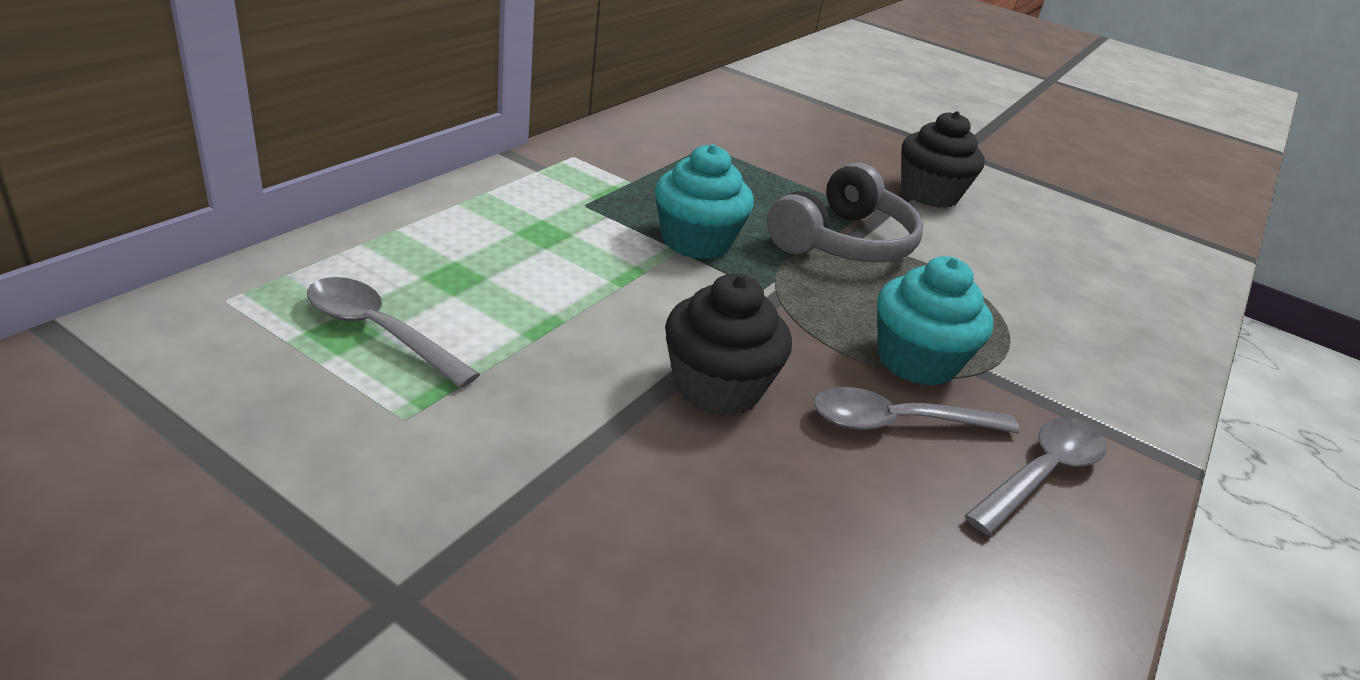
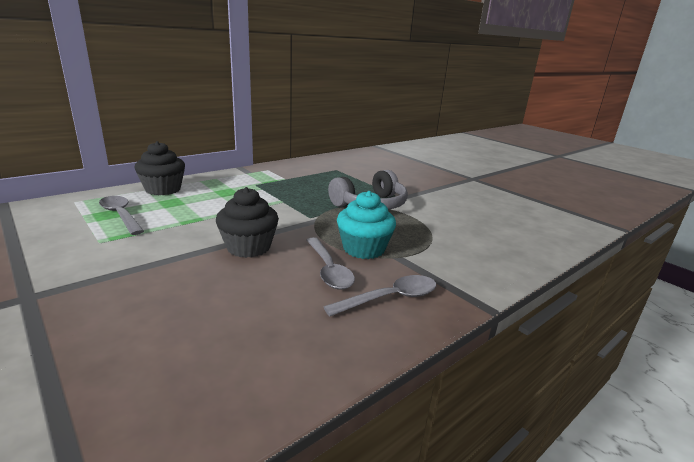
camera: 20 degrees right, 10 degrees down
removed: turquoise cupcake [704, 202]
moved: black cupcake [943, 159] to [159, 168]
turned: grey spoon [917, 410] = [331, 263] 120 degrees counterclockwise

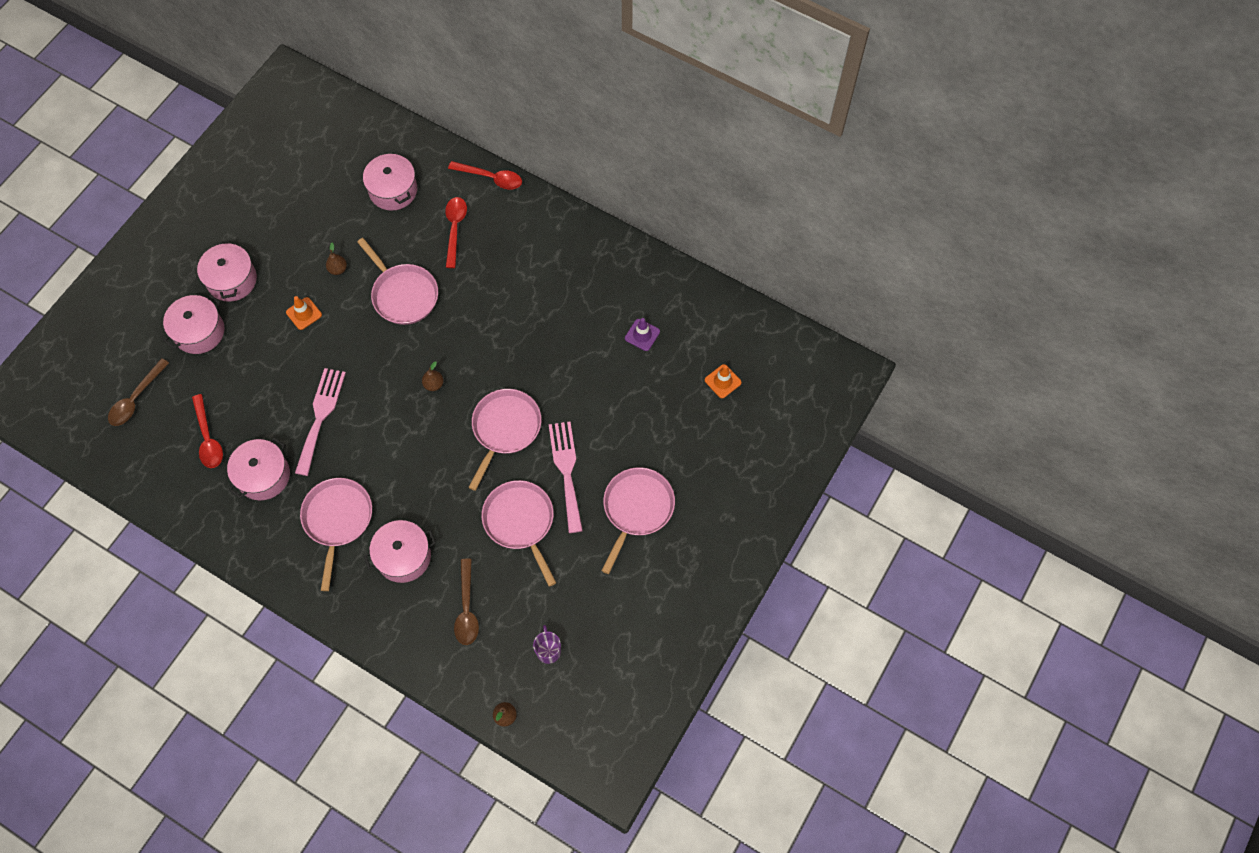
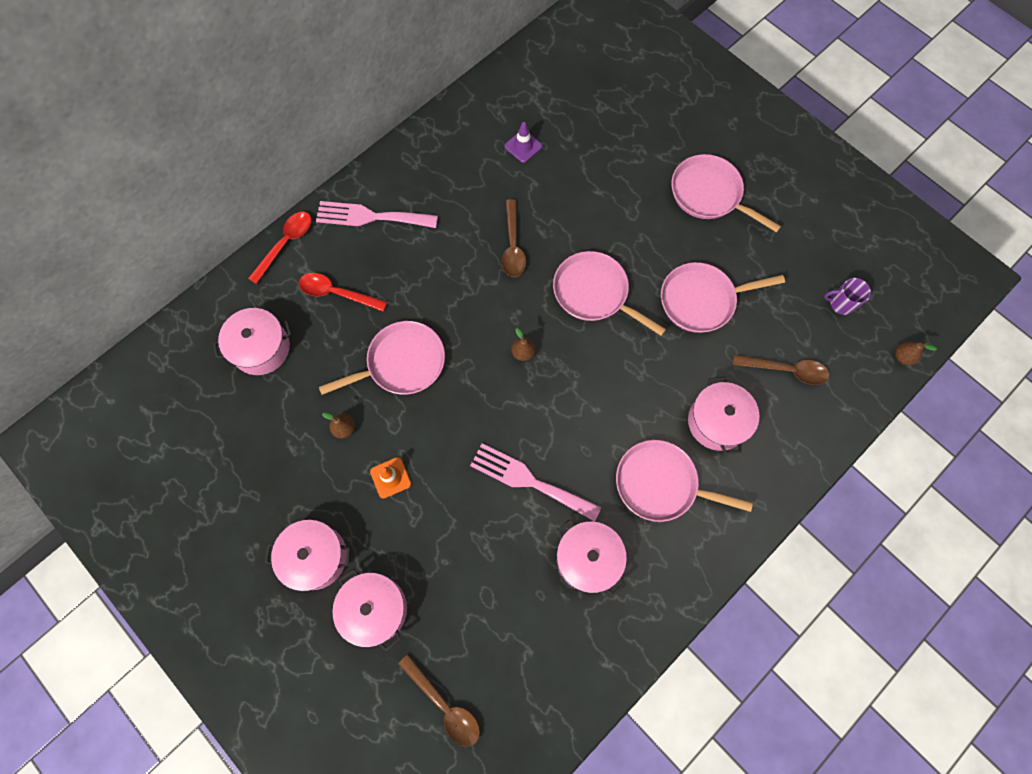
camera: 75 degrees left, 5 degrees up
removed: red spoon [207, 431]; orange traffic cone [723, 381]
added: brown spoon [514, 238]
moved: pink fork [566, 477] to [377, 214]

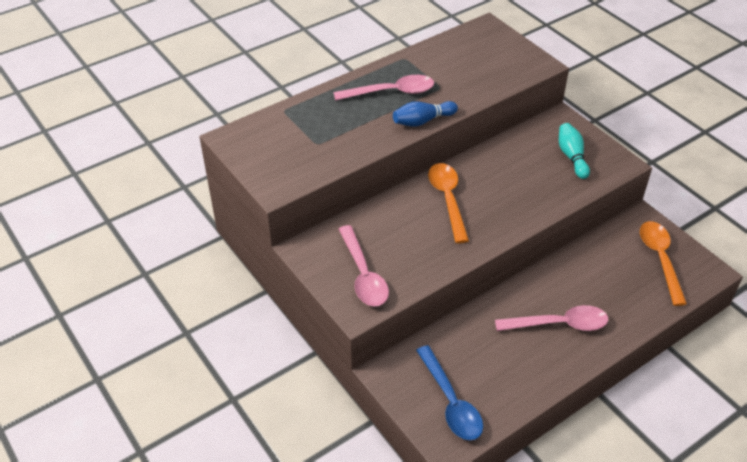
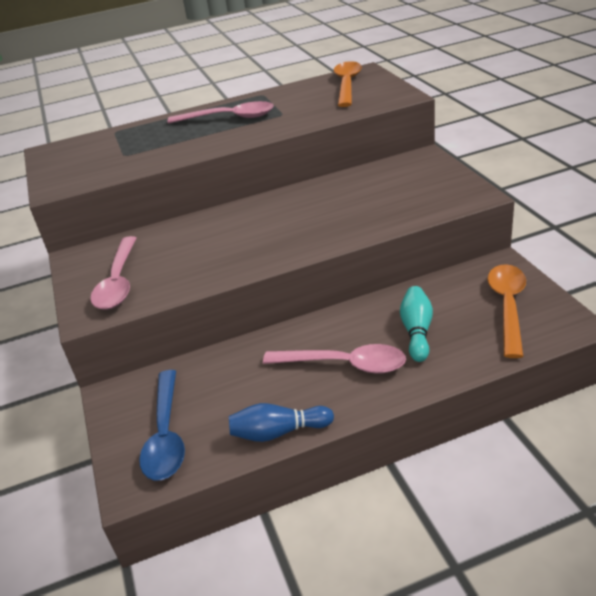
camera: 20 degrees right, 10 degrees down
moved: blue bowling pin [425, 114] to [281, 422]; orange spoon [448, 203] to [348, 84]; turquoise bowling pin [574, 151] to [416, 324]

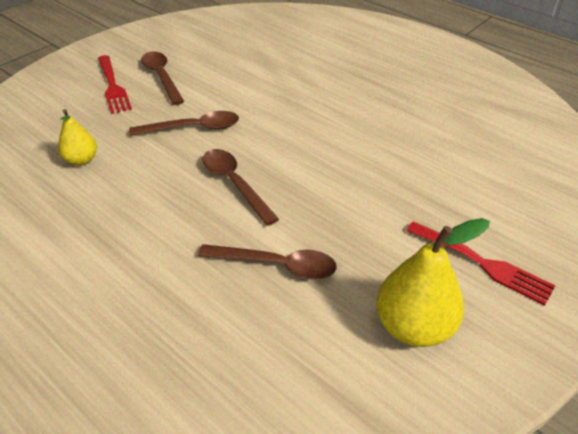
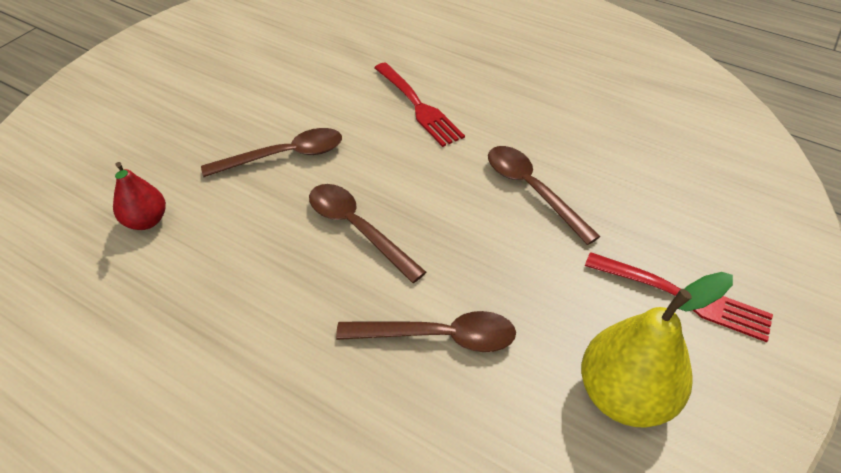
camera: 10 degrees left, 5 degrees up
moved: red fork [115, 84] to [419, 104]; brown spoon [162, 78] to [544, 195]
recoloured: yellow pear [77, 137] to red pear [139, 196]

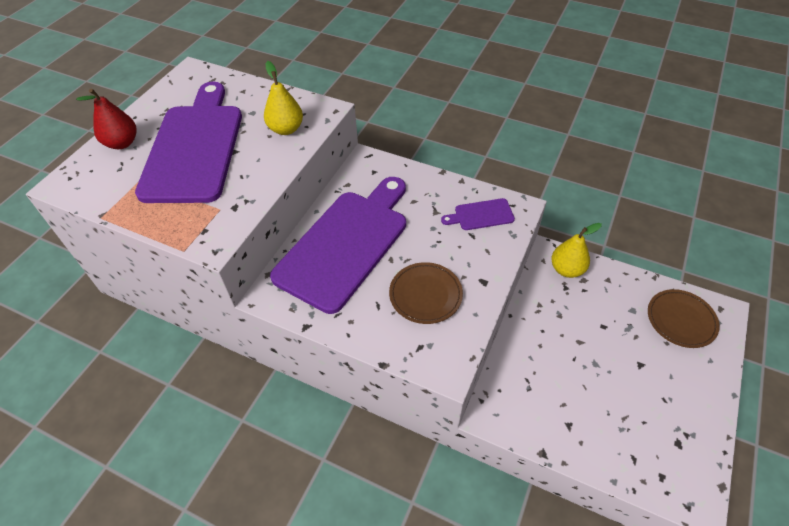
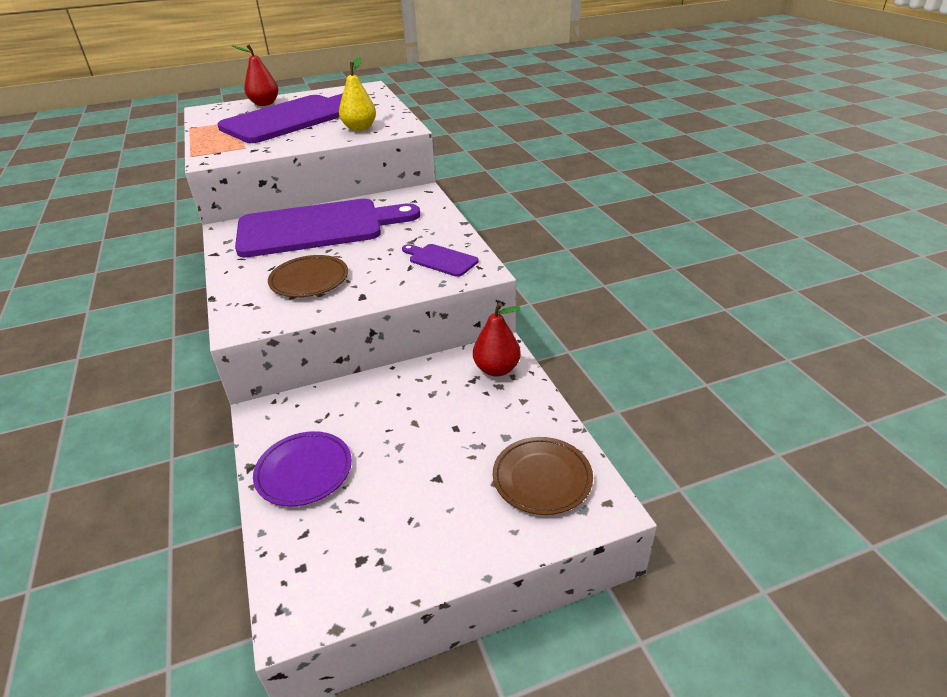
camera: 45 degrees right, 15 degrees down
added: purple plate [302, 469]
recoloured: yellow pear [576, 250] to red pear [497, 339]

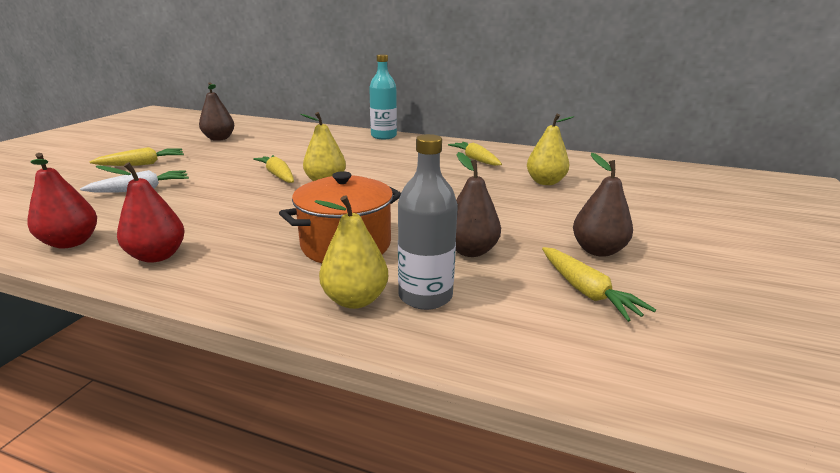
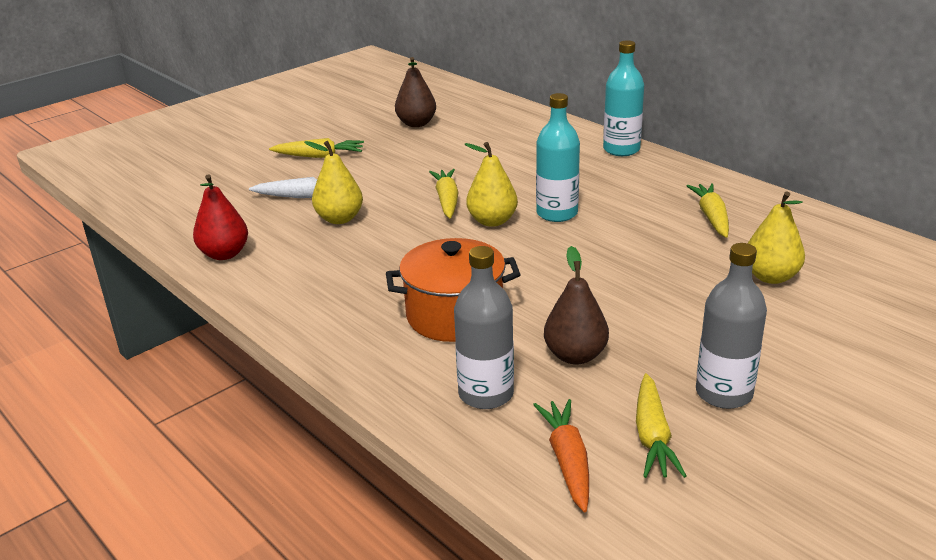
camera: 30 degrees right, 5 degrees up
removed: red pear [139, 212]
added: orange carrot [561, 456]; turquoise bottle [558, 157]
moved: yellow pear [351, 252] to [333, 182]
replaced: brown pear [603, 205] to grey bottle [731, 326]

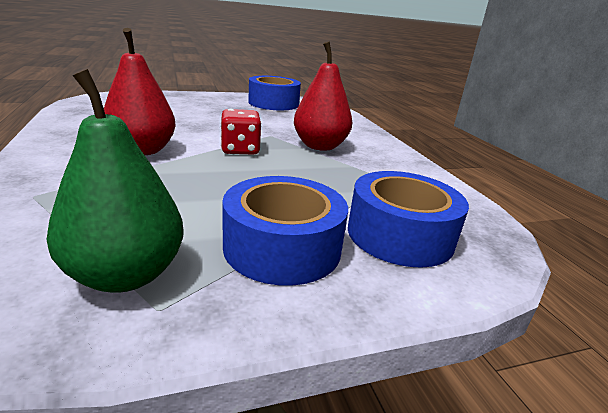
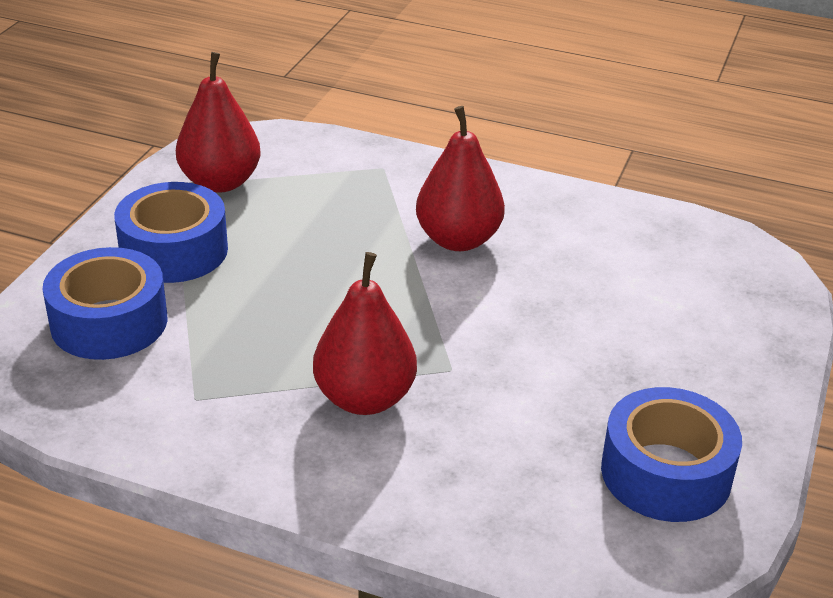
camera: 130 degrees right, 10 degrees up
removed: red dice [241, 132]
recoloured: green pear [115, 181] to red pear [218, 122]

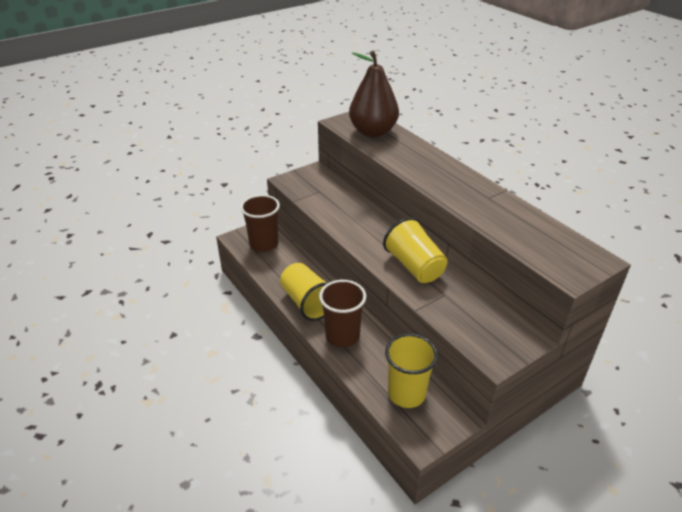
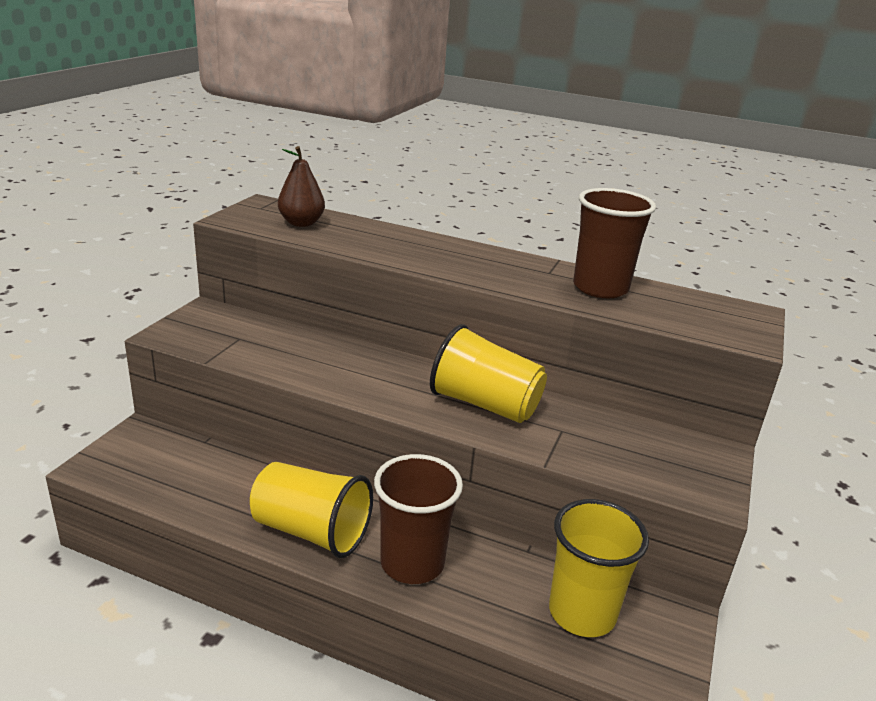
camera: 35 degrees left, 10 degrees down
moved: brown cup [260, 223] to [614, 243]
resized: brown pear [374, 93] = [301, 186] x0.56

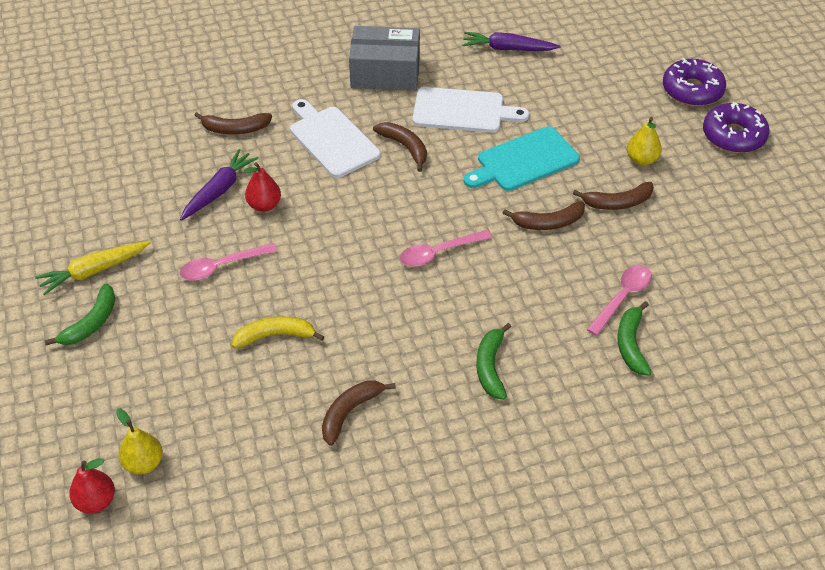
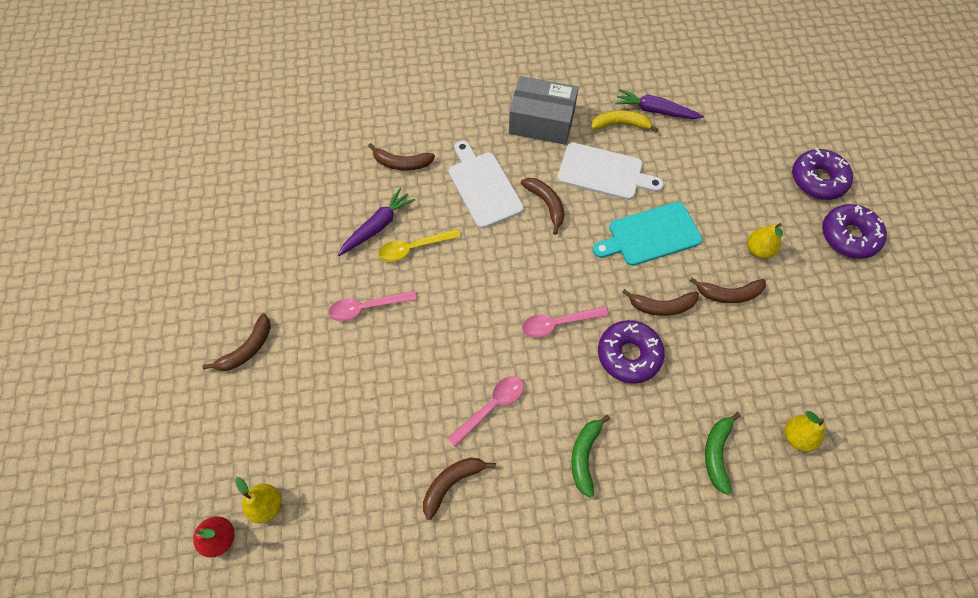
camera: 10 degrees right, 15 degrees up
removed: yellow carrot [93, 268]
added: purple donut [631, 352]; yellow pear [805, 431]
moved: yellow banana [278, 332] to [624, 121]; pink spoon [619, 300] to [485, 411]
replaced: red pear [262, 187] to yellow spoon [419, 245]
recoloured: green banana [80, 314] to brown banana [237, 342]

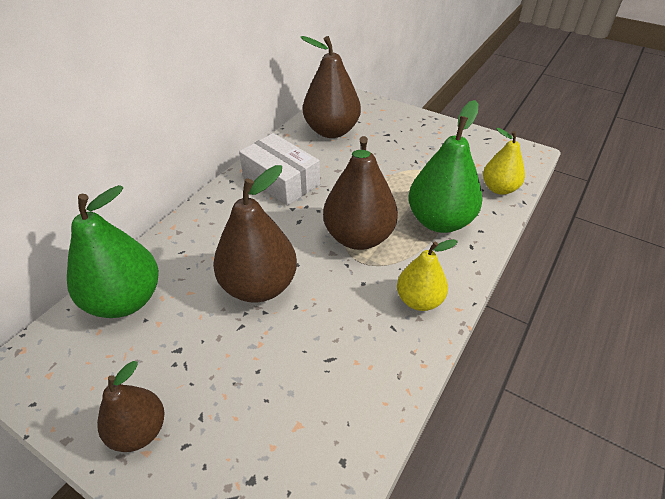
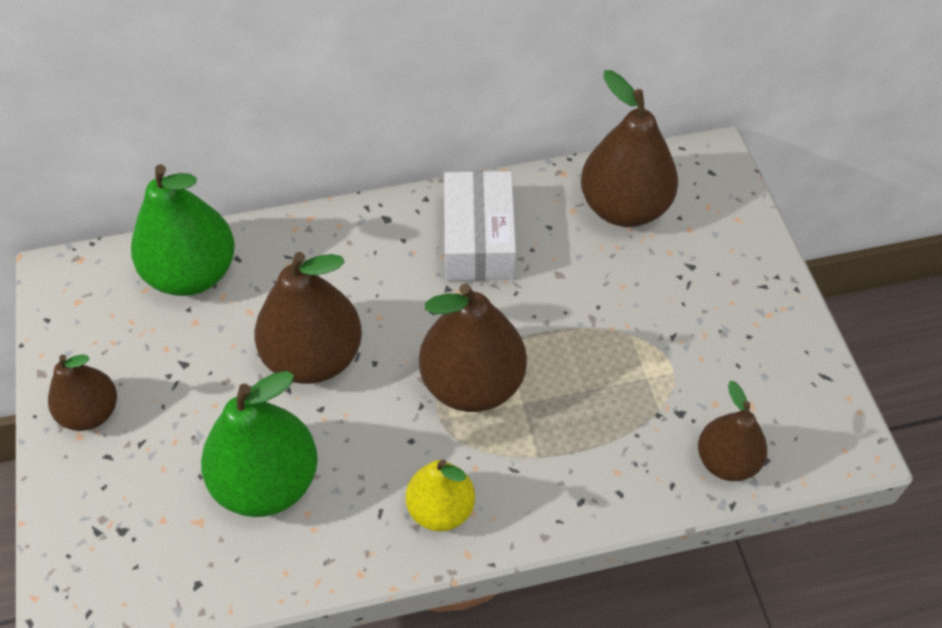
camera: 45 degrees right, 10 degrees up
moved: green pear [445, 166] to [259, 444]
recoloured: yellow pear [504, 161] to brown pear [732, 431]

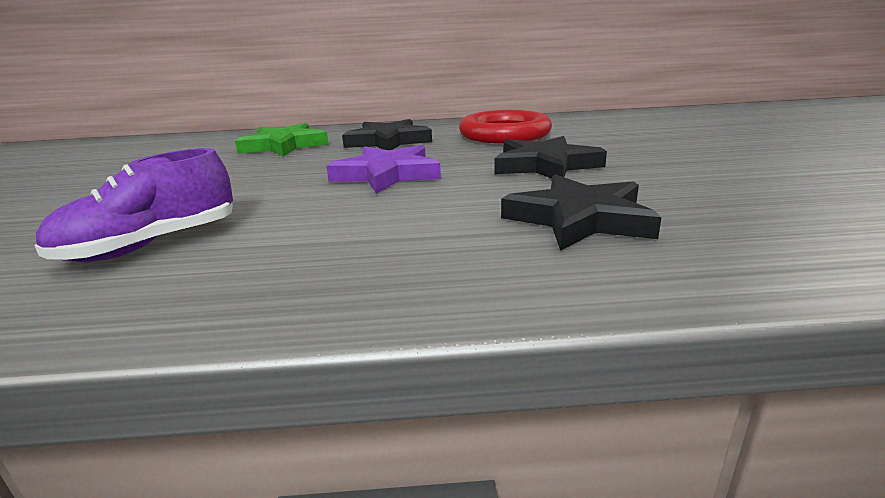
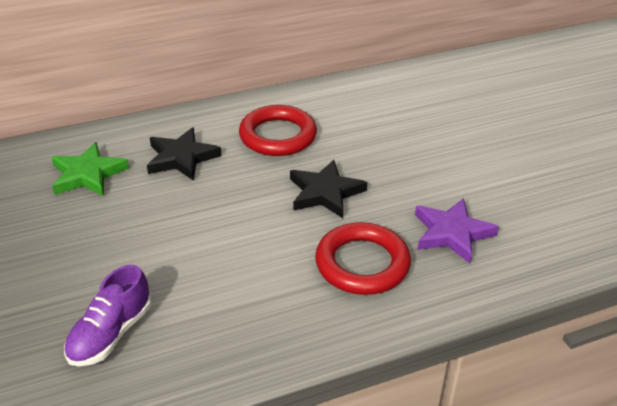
camera: 20 degrees left, 15 degrees up
moved: purple star [383, 169] to [457, 230]
replaced: black star [581, 212] to red ring [363, 258]

